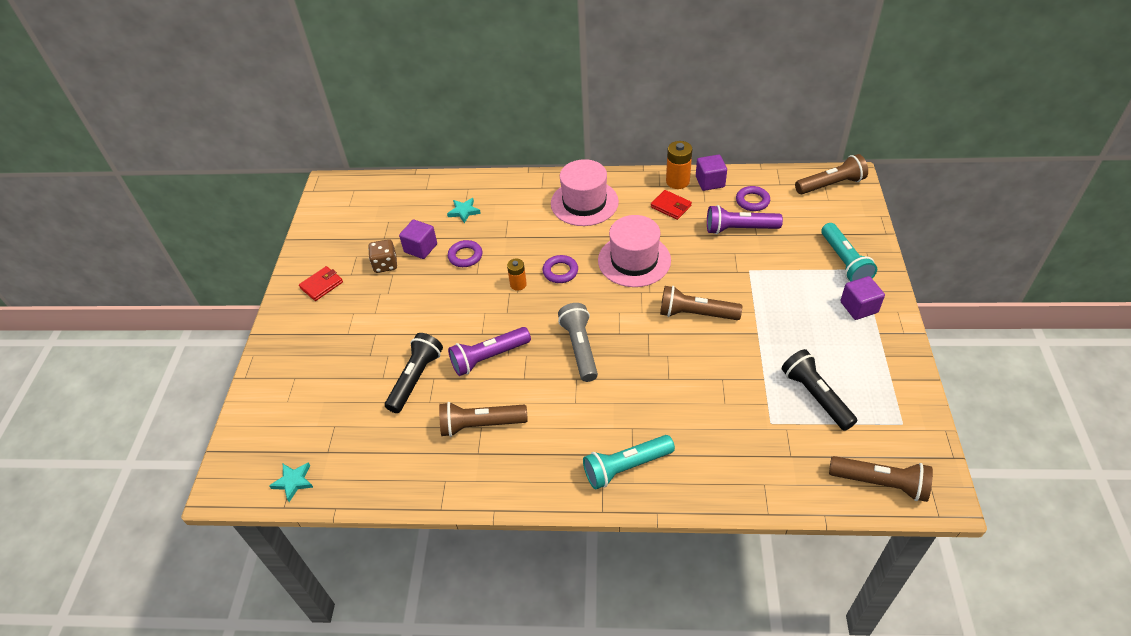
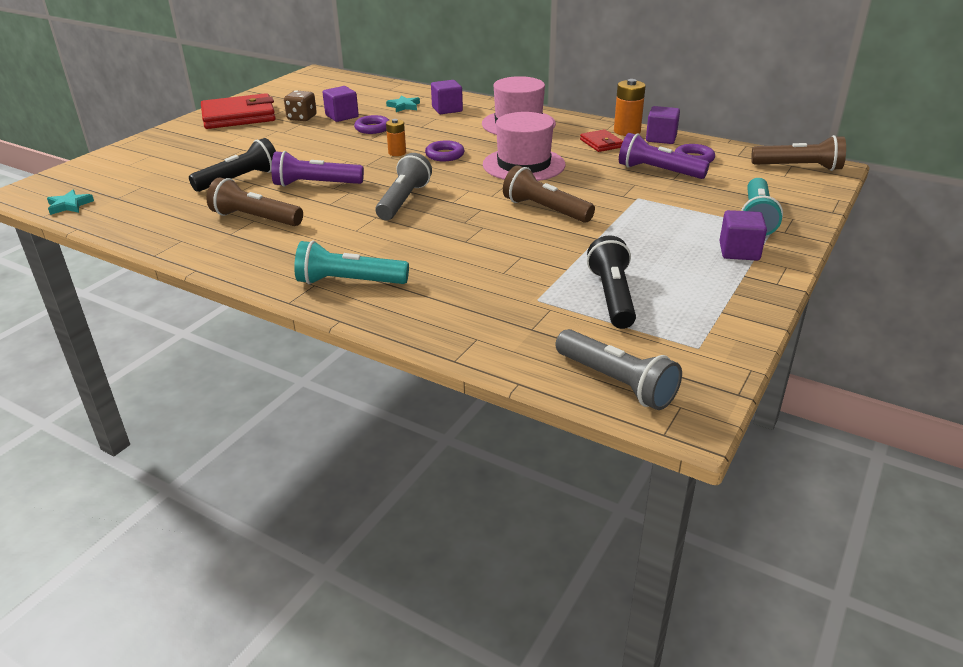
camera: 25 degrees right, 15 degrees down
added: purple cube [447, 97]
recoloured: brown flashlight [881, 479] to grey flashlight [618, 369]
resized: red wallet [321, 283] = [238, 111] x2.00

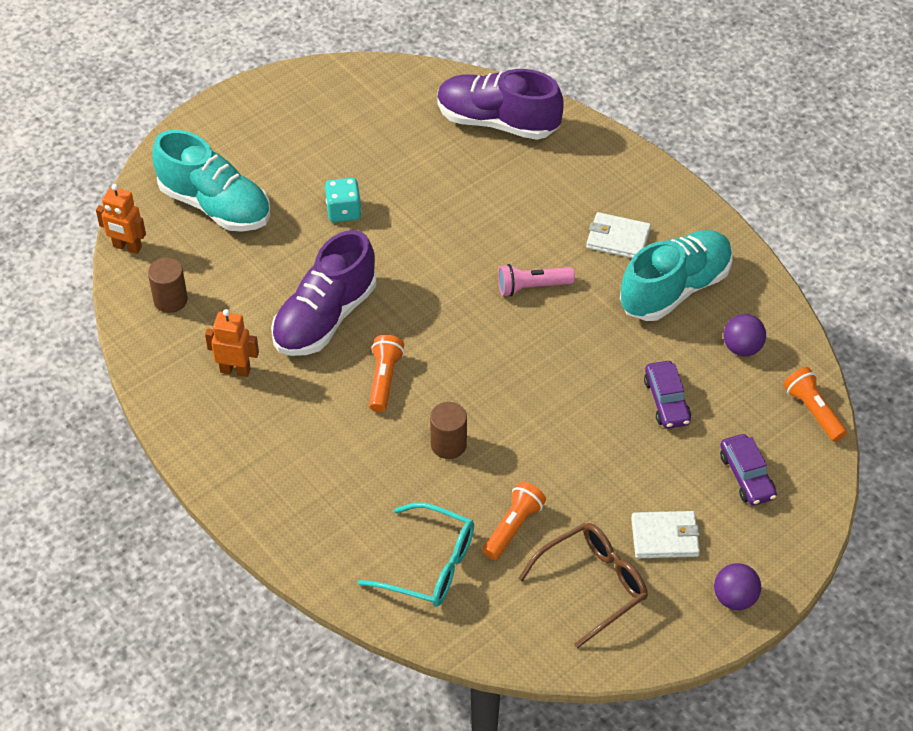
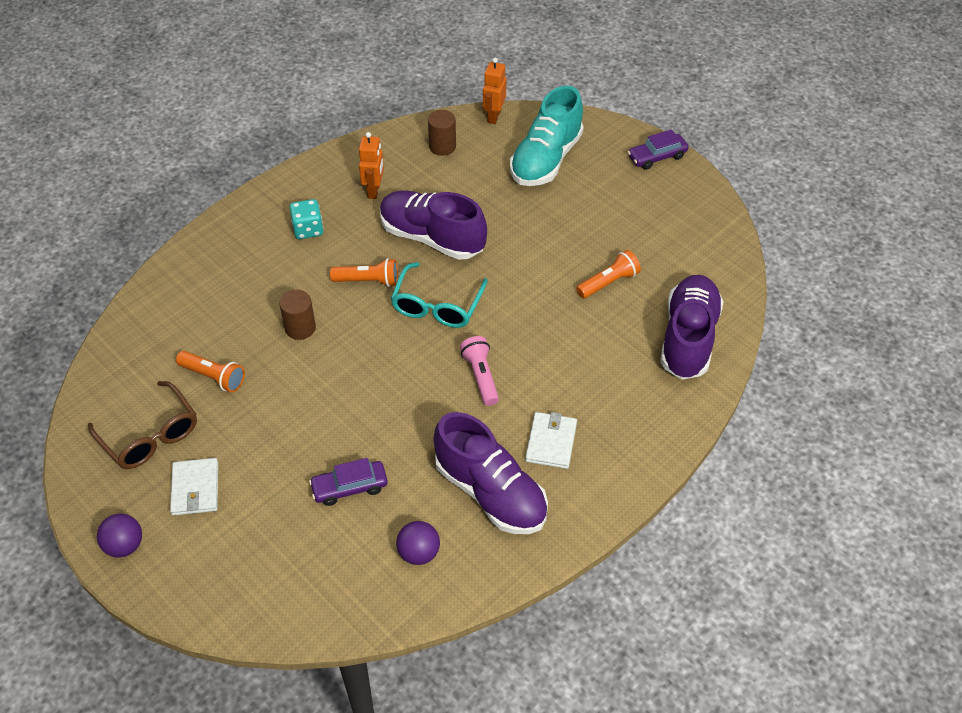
camera: 85 degrees right, 0 degrees up
moved: turquoise dice [343, 200] to [306, 219]; turquoise glasses [416, 554] to [439, 295]; purple car [748, 470] to [658, 149]; orange flashlight [815, 404] to [608, 274]
recoloured: turquoise shoe [676, 275] to purple shoe [491, 473]

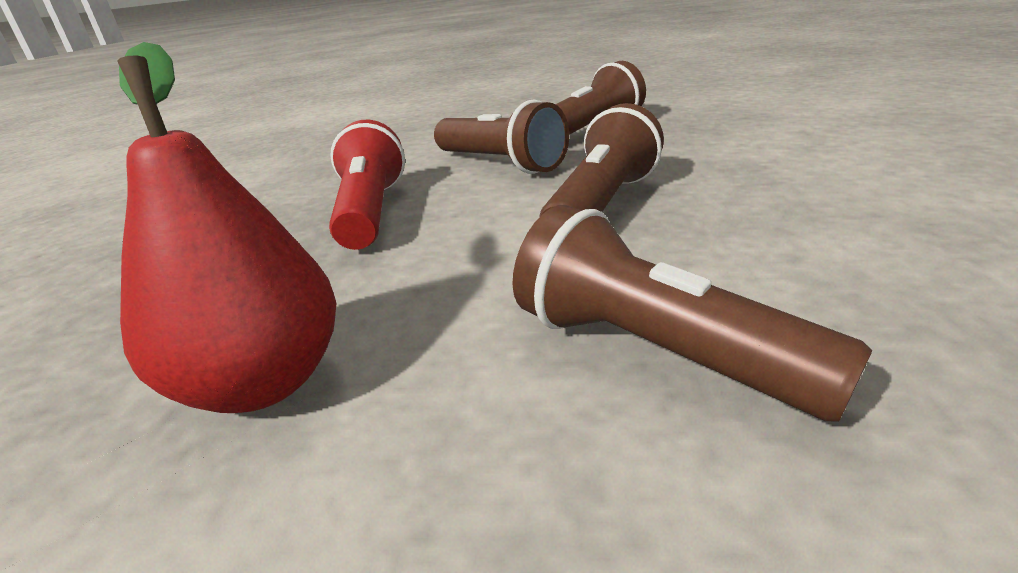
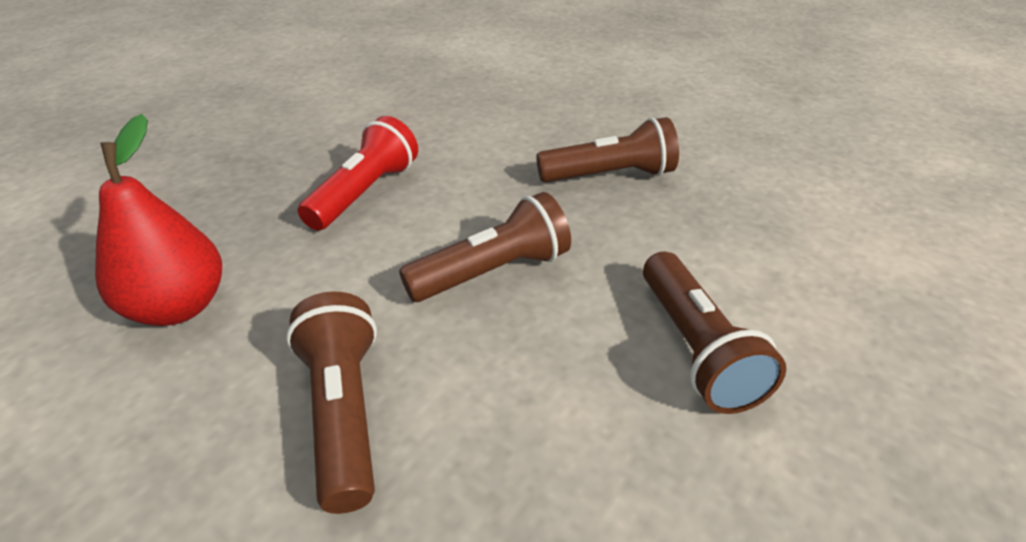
camera: 30 degrees right, 10 degrees up
moved: brown flashlight [501, 136] to [714, 333]

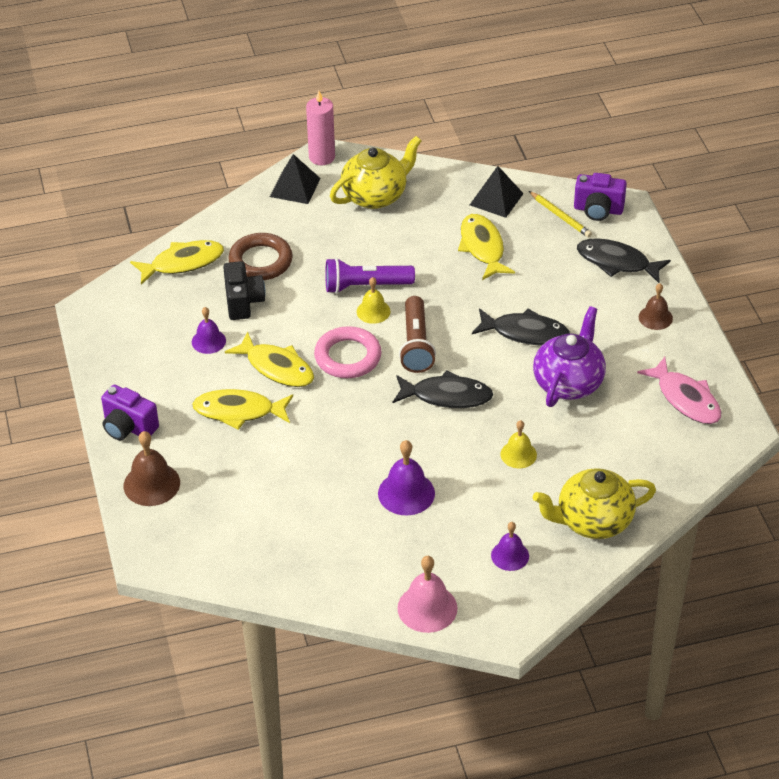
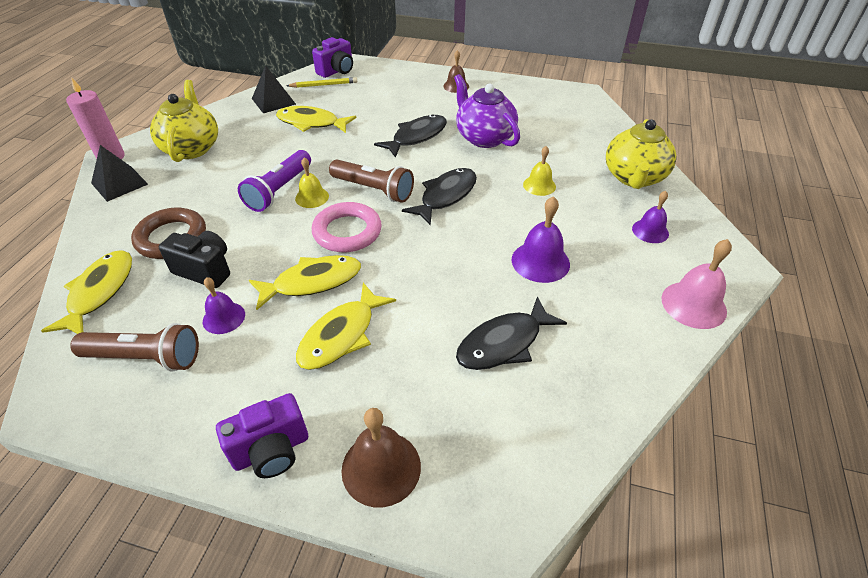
camera: 60 degrees left, 0 degrees up
removed: pink fish [679, 390]
added: brown flashlight [134, 347]
moved: black fish [624, 260] to [511, 333]

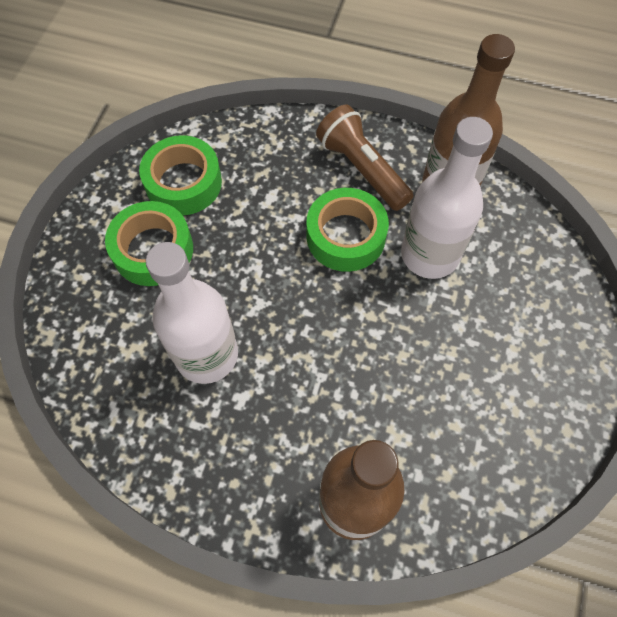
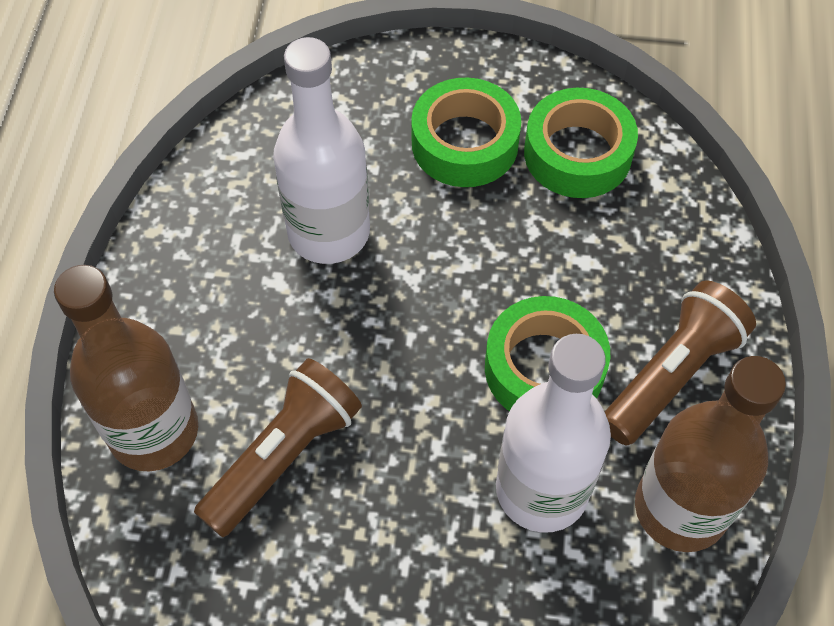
camera: 80 degrees right, 5 degrees down
added: brown flashlight [278, 447]

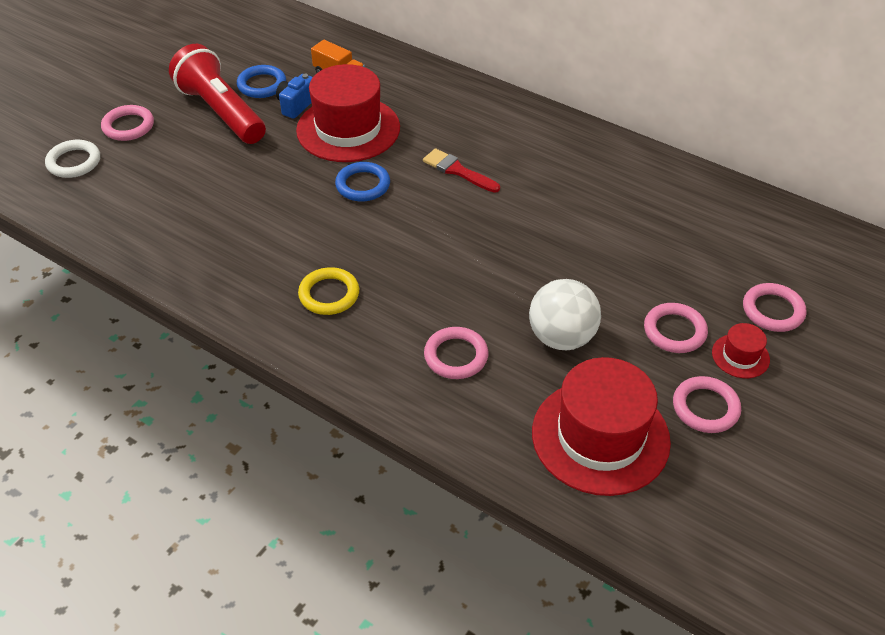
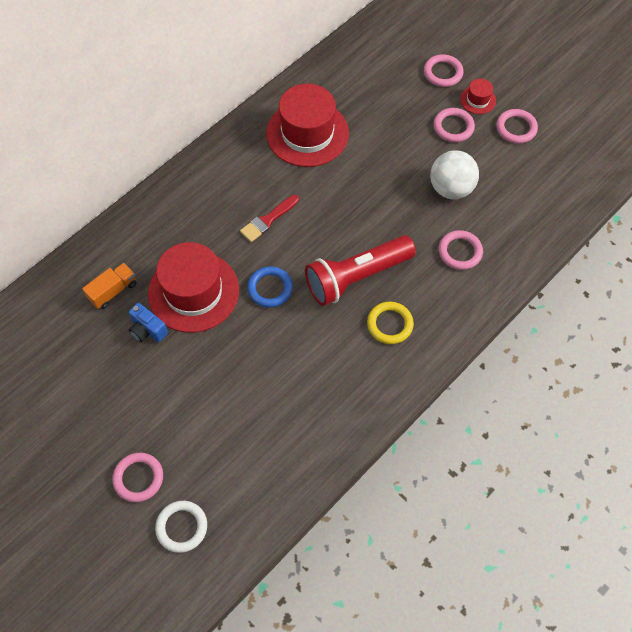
camera: 80 degrees left, 15 degrees up
removed: blue ring [261, 81]
moved: red flashlight [217, 94] to [360, 270]; red hat [601, 426] to [307, 125]

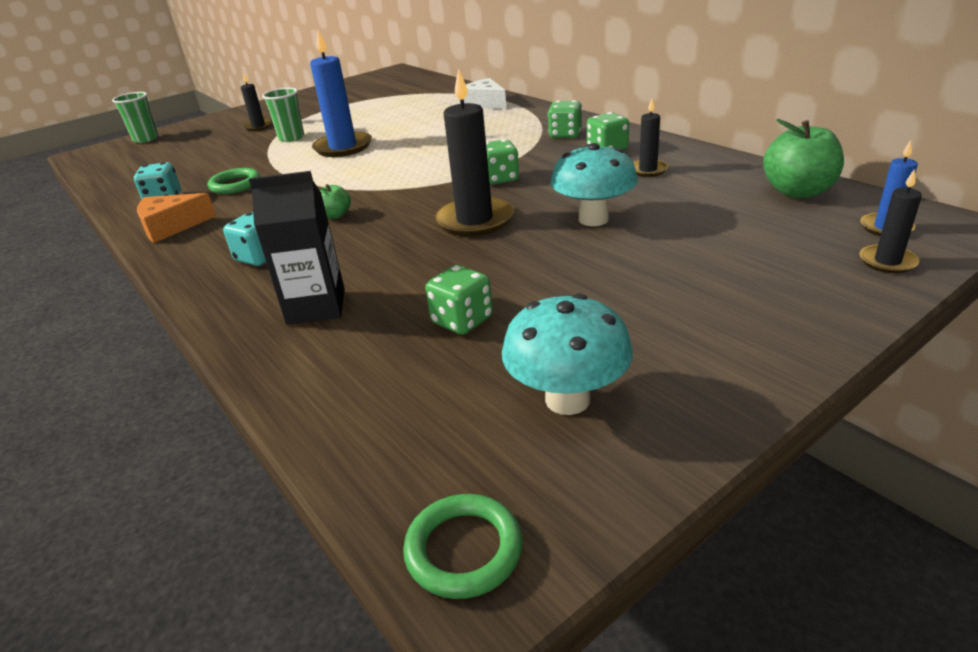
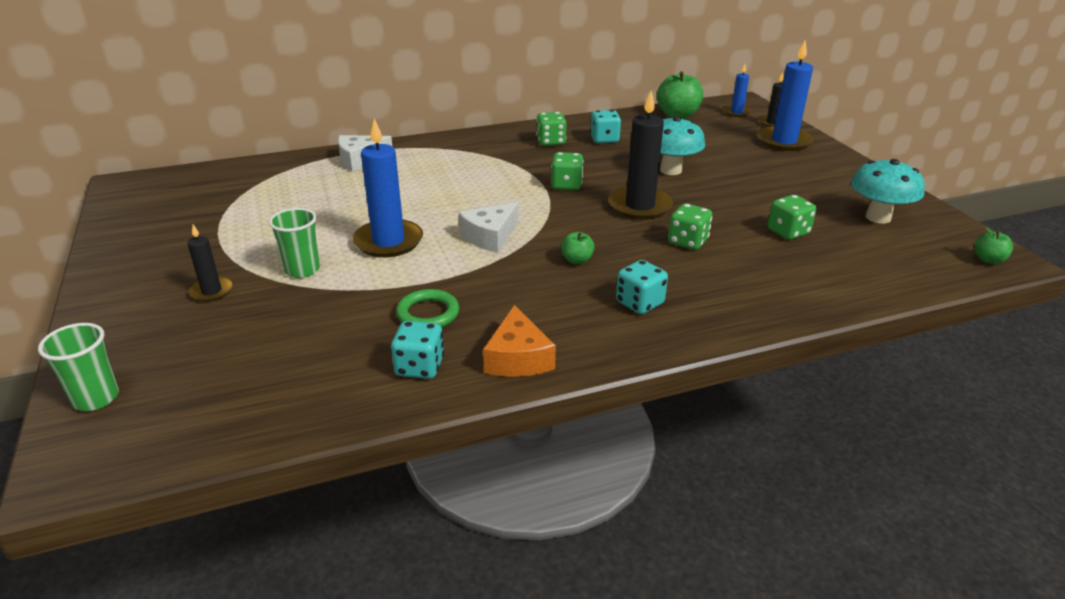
camera: 75 degrees left, 0 degrees up
removed: black carton [297, 248]
added: white cheese [489, 227]; blue candle [785, 96]
moved: green dice [565, 119] to [690, 226]
replaced: green ring [463, 546] to green apple [994, 245]; black candle [650, 137] to turquoise dice [605, 126]

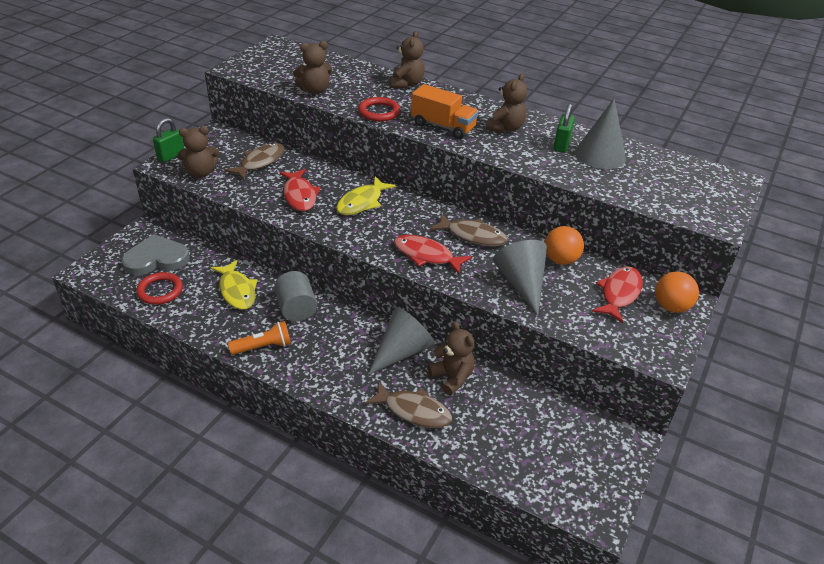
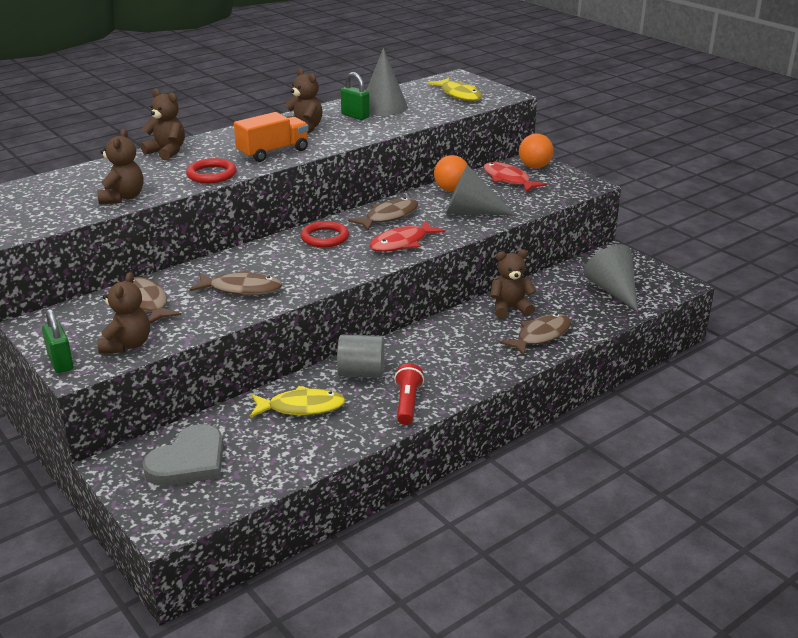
camera: 65 degrees left, 10 degrees down
moved: red ring [159, 288] to [325, 234]; yellow fish [366, 196] to [455, 89]; grey cone [401, 341] to [610, 278]
recoloured: orange flashlight [259, 338] to red flashlight [409, 394]; red fish [300, 190] to brown fish [236, 282]
turned: grey heart [155, 254] = [183, 455] 150 degrees counterclockwise

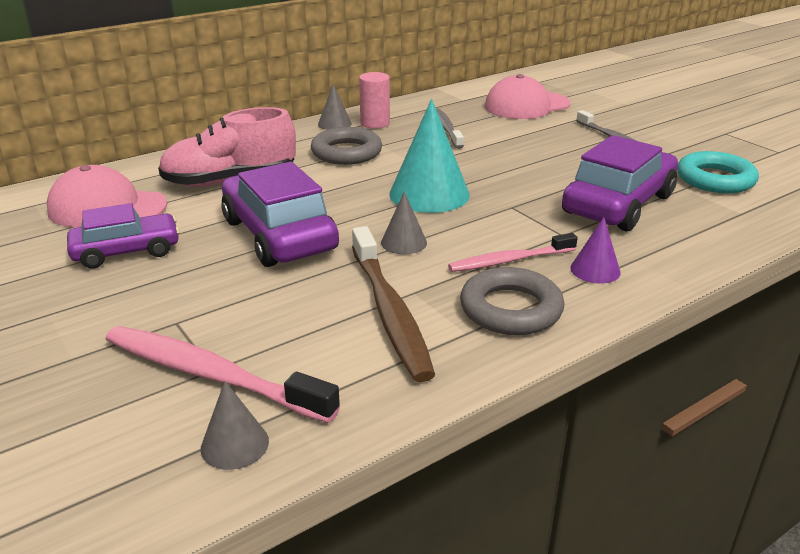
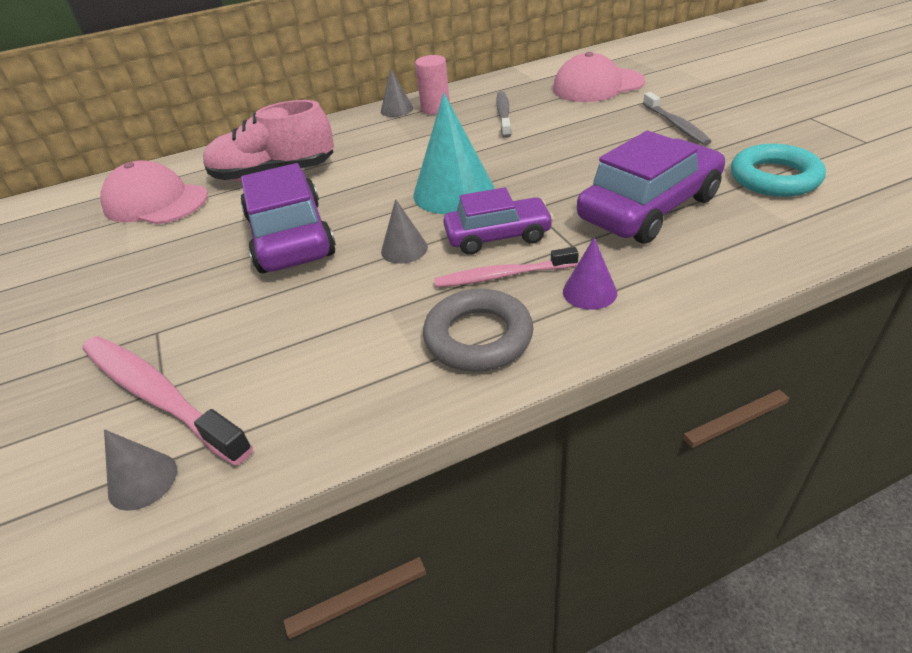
camera: 15 degrees right, 10 degrees up
removed: grey ring [346, 146]; brown toothbrush [393, 304]
moved: purple car [123, 236] to [498, 221]

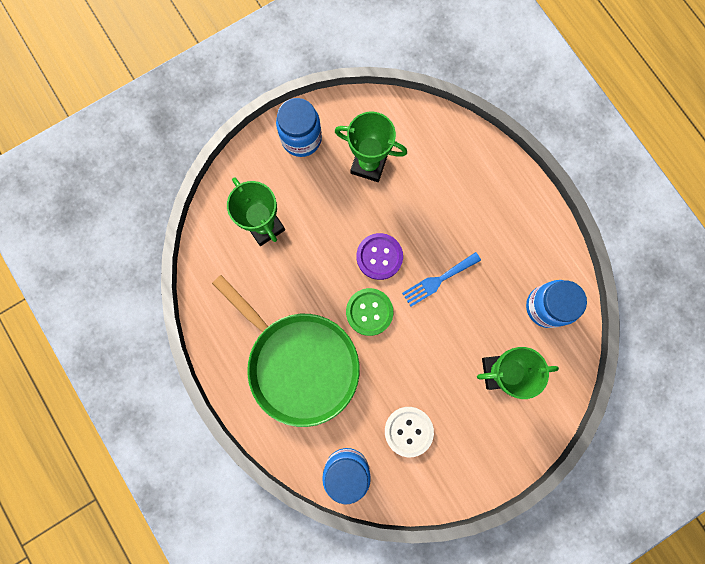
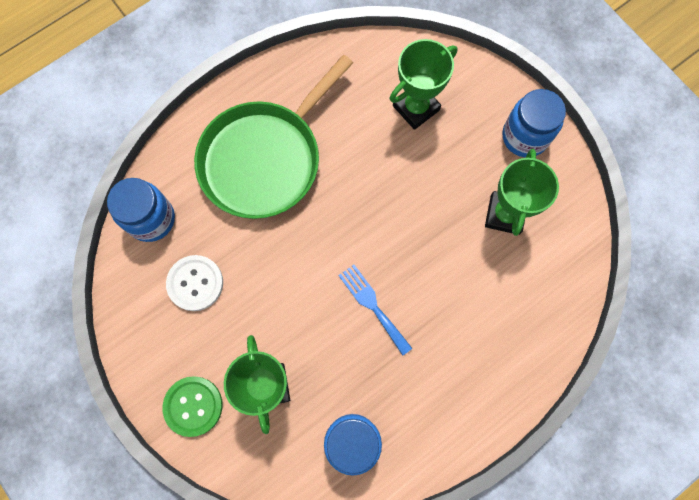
camera: 85 degrees right, 5 degrees down
removed: purple button [379, 256]
moved: green button [369, 312] to [192, 406]

